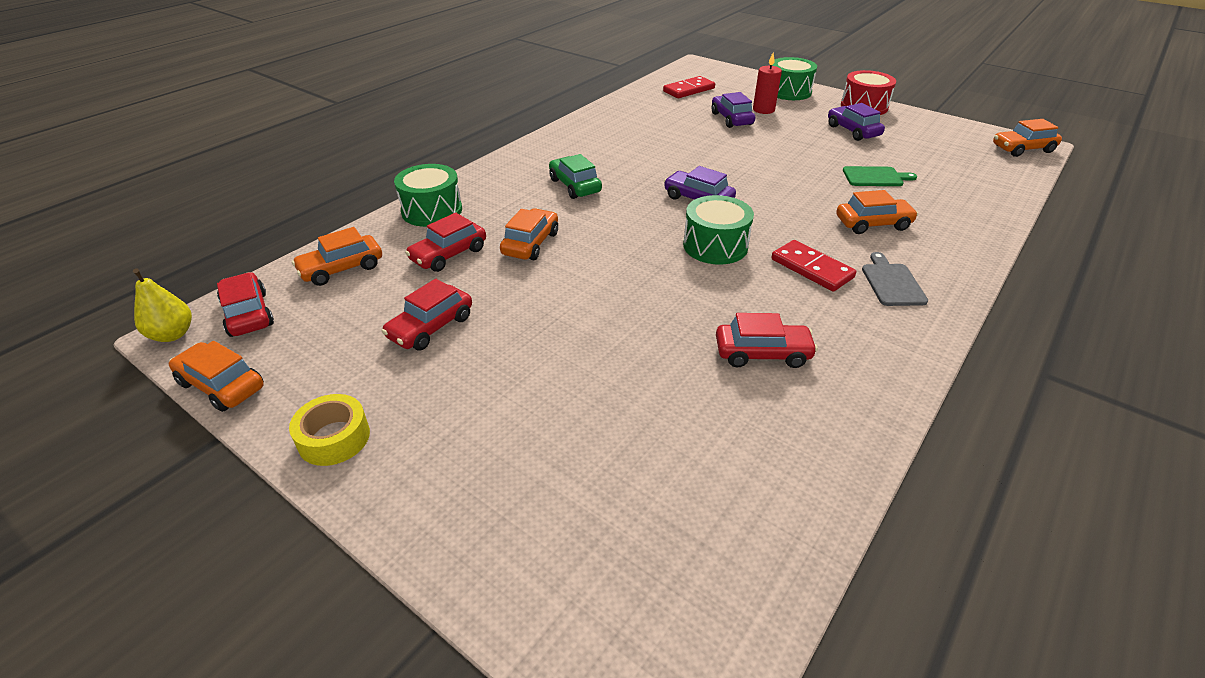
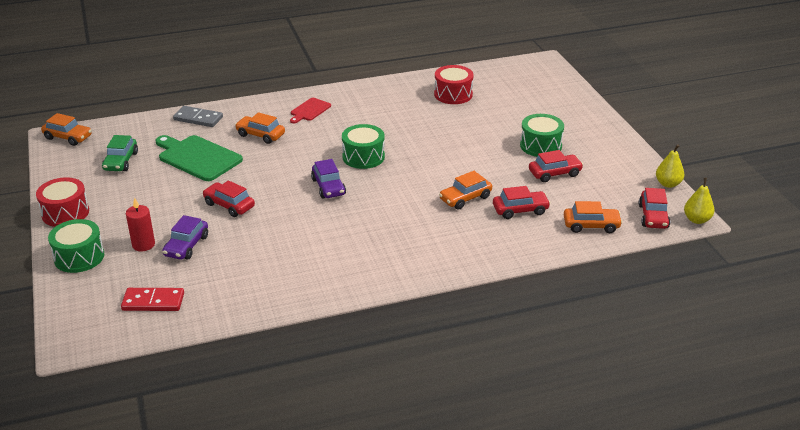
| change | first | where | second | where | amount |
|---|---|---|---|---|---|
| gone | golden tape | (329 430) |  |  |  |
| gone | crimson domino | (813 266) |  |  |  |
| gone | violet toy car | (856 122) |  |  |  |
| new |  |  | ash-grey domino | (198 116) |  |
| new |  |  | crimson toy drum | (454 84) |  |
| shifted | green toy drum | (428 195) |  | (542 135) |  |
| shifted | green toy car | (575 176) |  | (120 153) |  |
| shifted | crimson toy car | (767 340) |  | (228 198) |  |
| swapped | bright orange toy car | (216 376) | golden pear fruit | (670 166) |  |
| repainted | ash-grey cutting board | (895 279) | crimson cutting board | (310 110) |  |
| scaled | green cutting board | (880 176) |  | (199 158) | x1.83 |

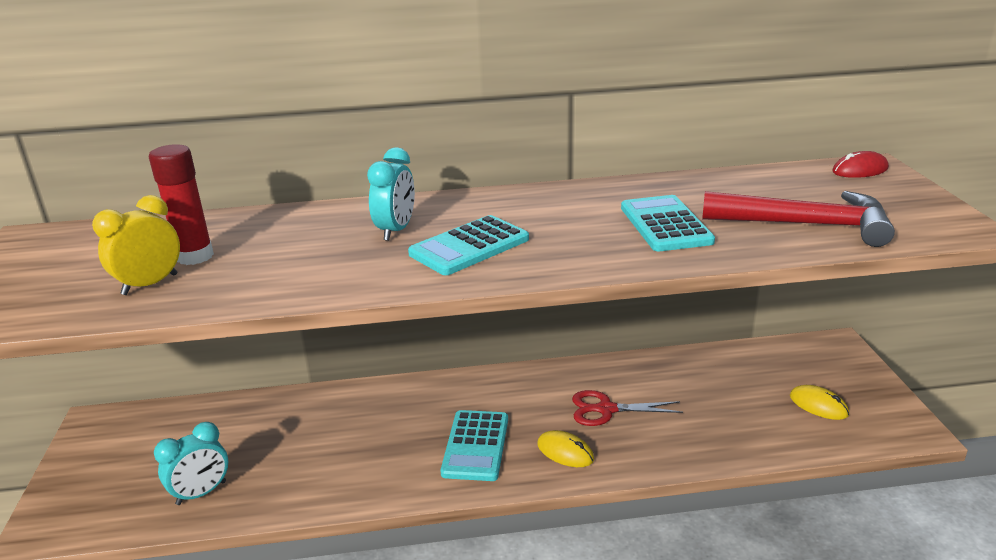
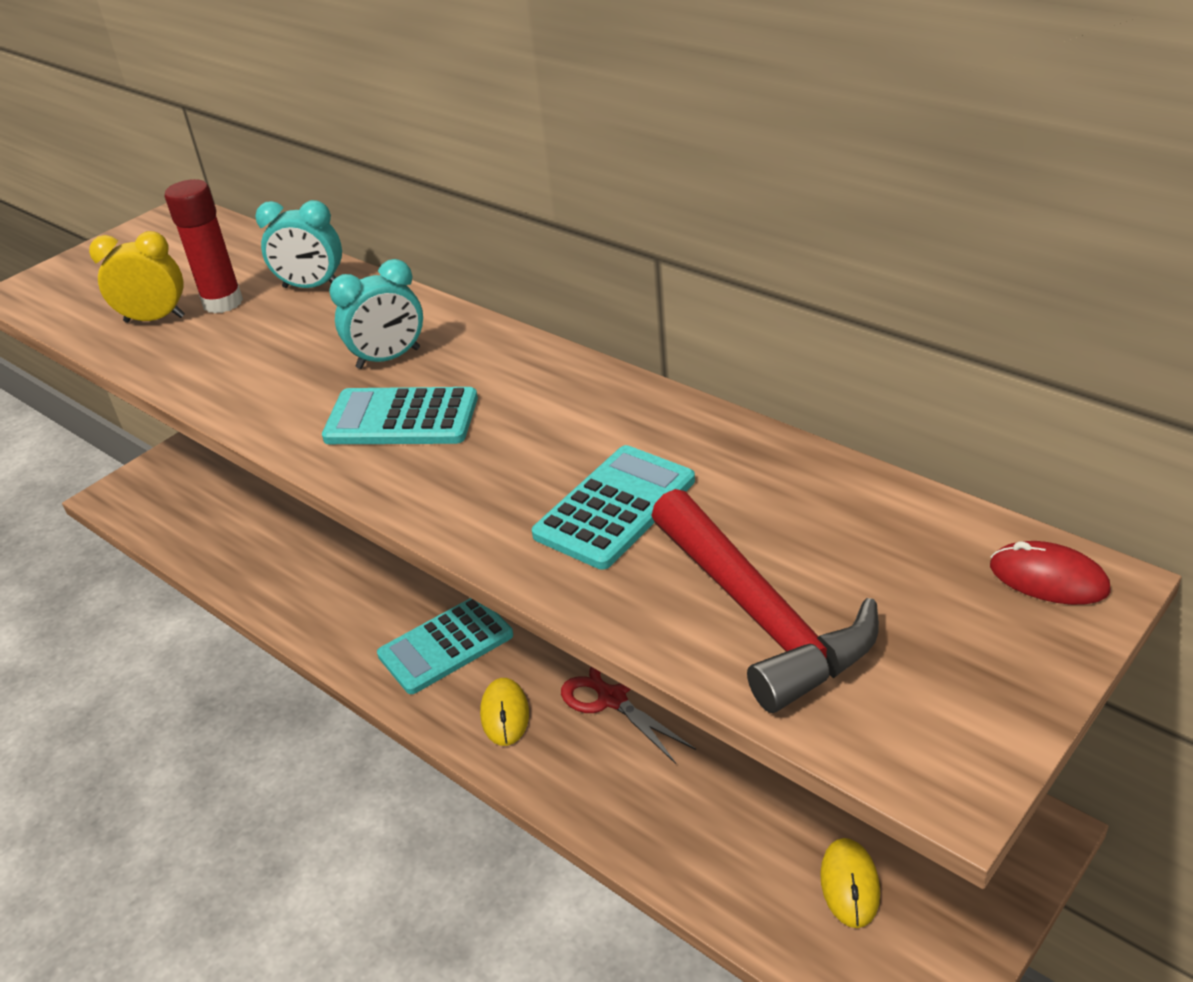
| change | first | where | second | where | amount |
|---|---|---|---|---|---|
| shifted | aqua clock | (191 463) |  | (298 244) |  |

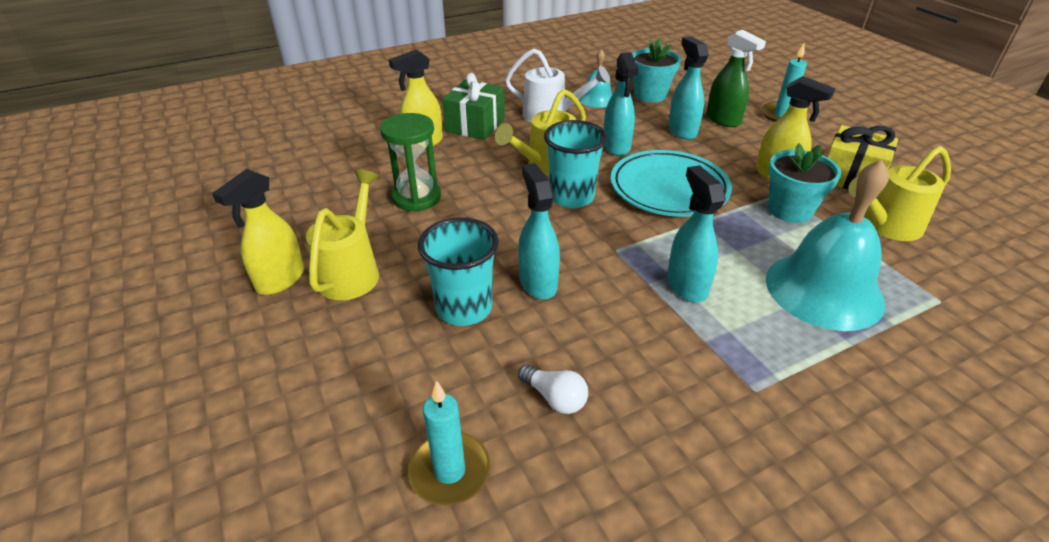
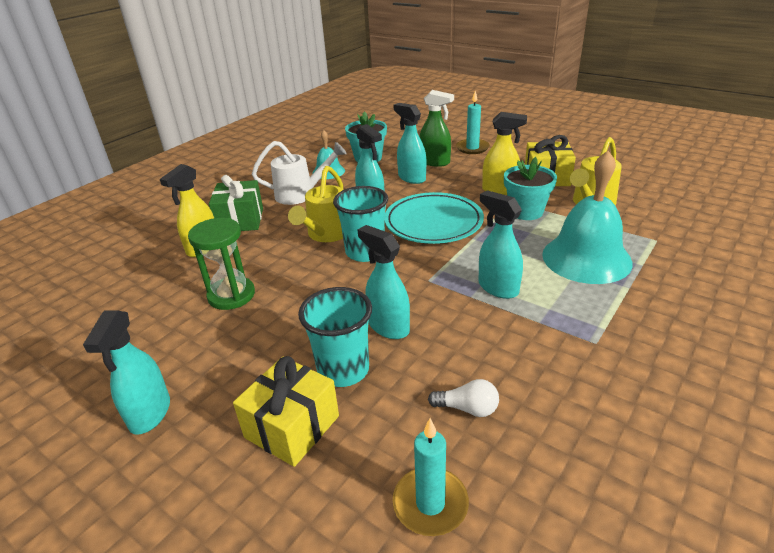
| change | first | where | second | where | amount |
|---|---|---|---|---|---|
| gone | golden watering pot | (342 235) |  |  |  |
| new |  |  | golden wrapped gift | (286 411) |  |
| repainted | golden sprayer | (258 232) | aqua sprayer | (126 372) |  |

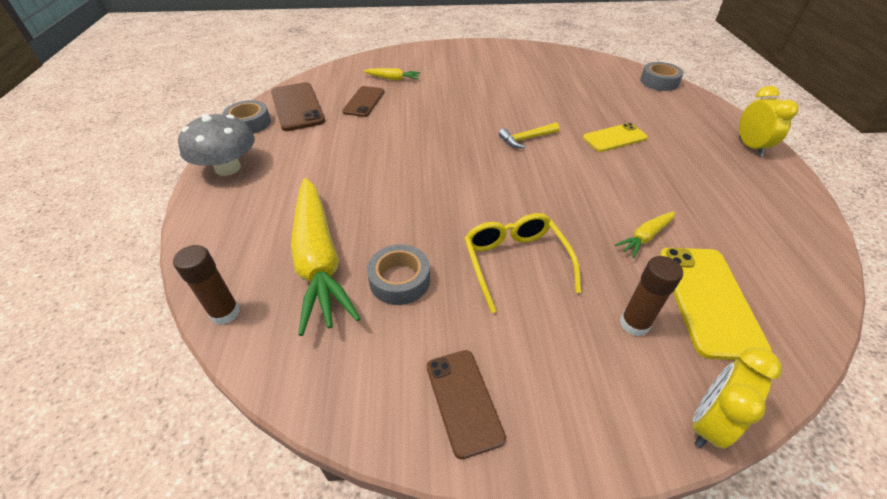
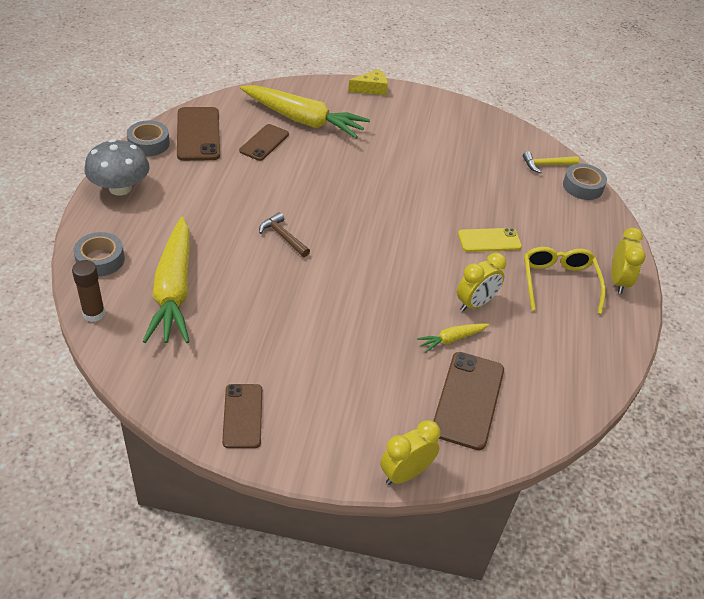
| change | first | where | second | where | amount |
|---|---|---|---|---|---|
| gone | dark brown glue stick | (651 296) |  |  |  |
| new |  |  | dark brown carpenter's hammer | (284 234) |  |
| new |  |  | golden piece of cheese | (368 82) |  |
| new |  |  | golden clock | (481 282) |  |
| shifted | ash-grey tape | (398 274) |  | (99 254) |  |
| shifted | golden glasses | (522 263) |  | (565 280) |  |
| shifted | golden carpenter's hammer | (529 135) |  | (551 162) |  |
| repainted | golden smartphone | (715 304) | dark brown smartphone | (468 401) |  |
| scaled | golden toy carrot | (392 74) |  | (305 111) | x2.26 |

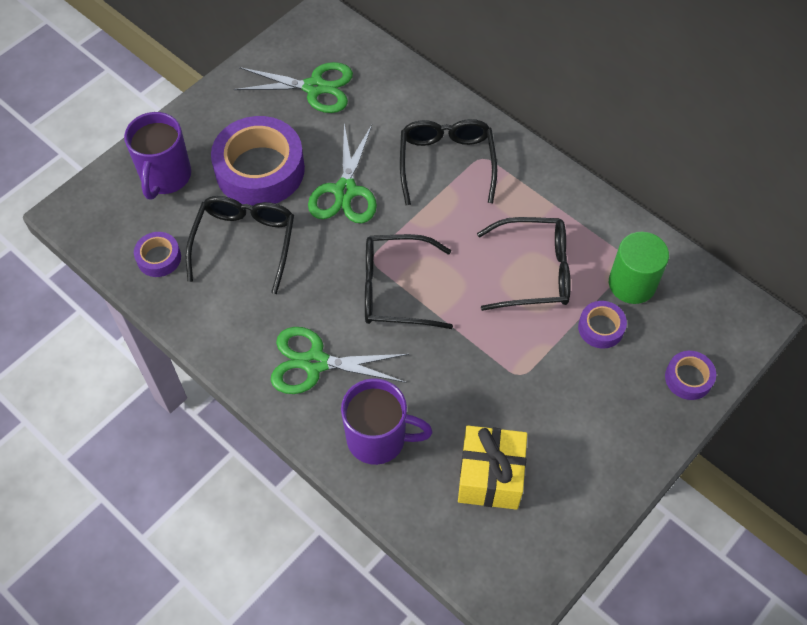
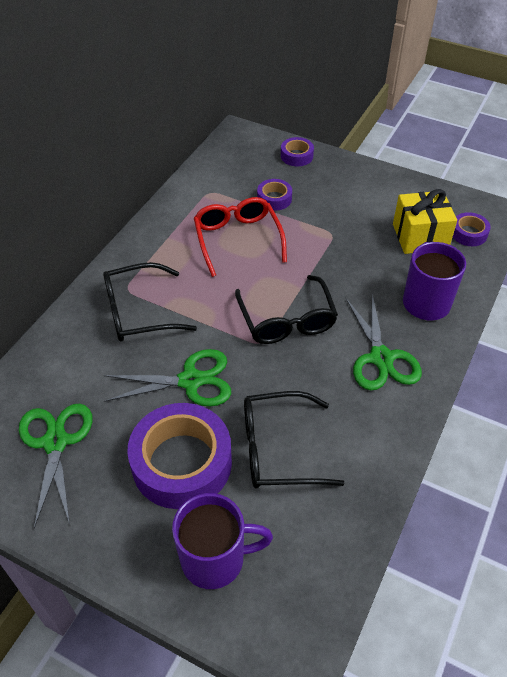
| change | first | where | second | where | amount |
|---|---|---|---|---|---|
| gone | green cylinder | (639 268) |  |  |  |
| shifted | violet tape | (157 254) |  | (472 229) |  |
| repainted | black glasses | (524 264) | crimson glasses | (240 237) |  |

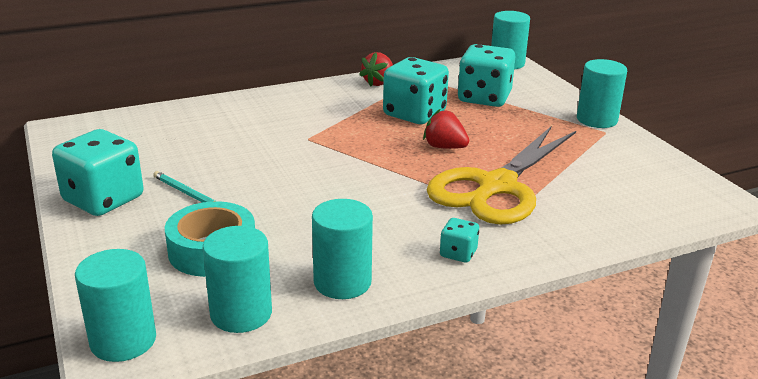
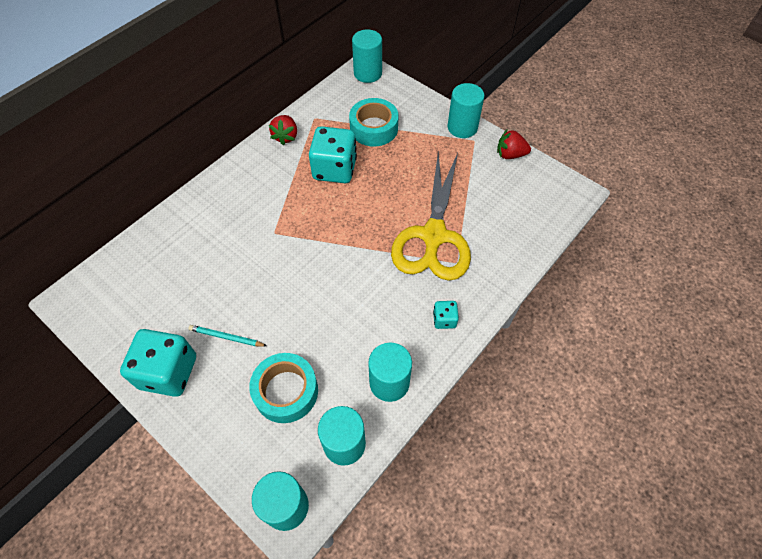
| change | first | where | second | where | amount |
|---|---|---|---|---|---|
| shifted | crimson toy strawberry | (446 129) |  | (514 144) |  |
| swapped | aqua die | (487 75) | aqua tape | (374 122) |  |

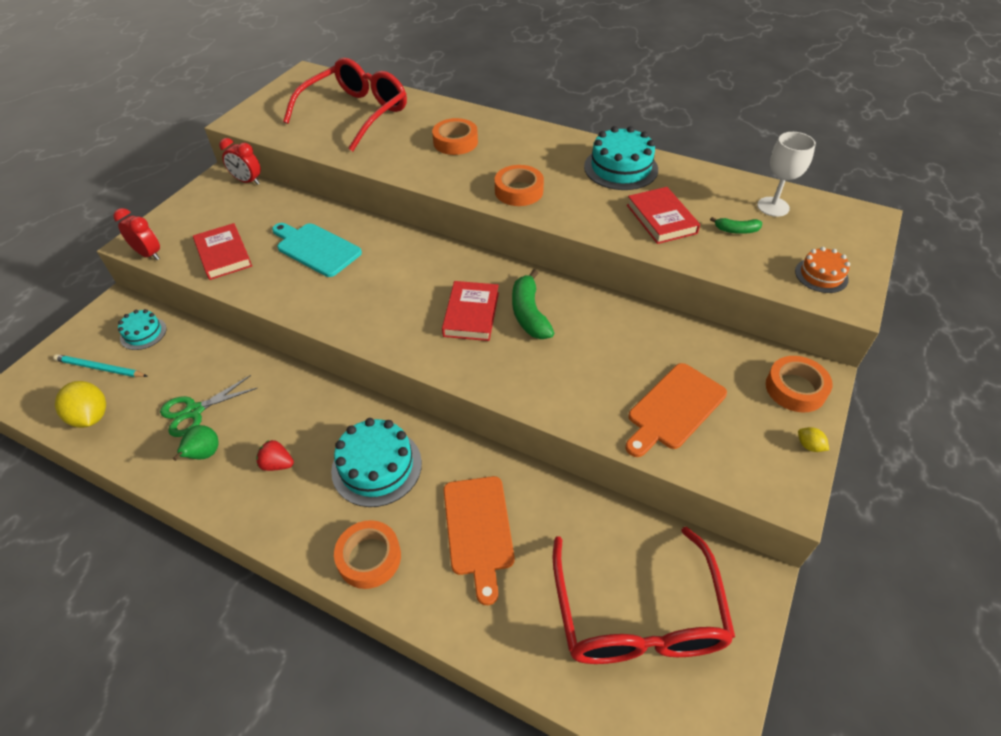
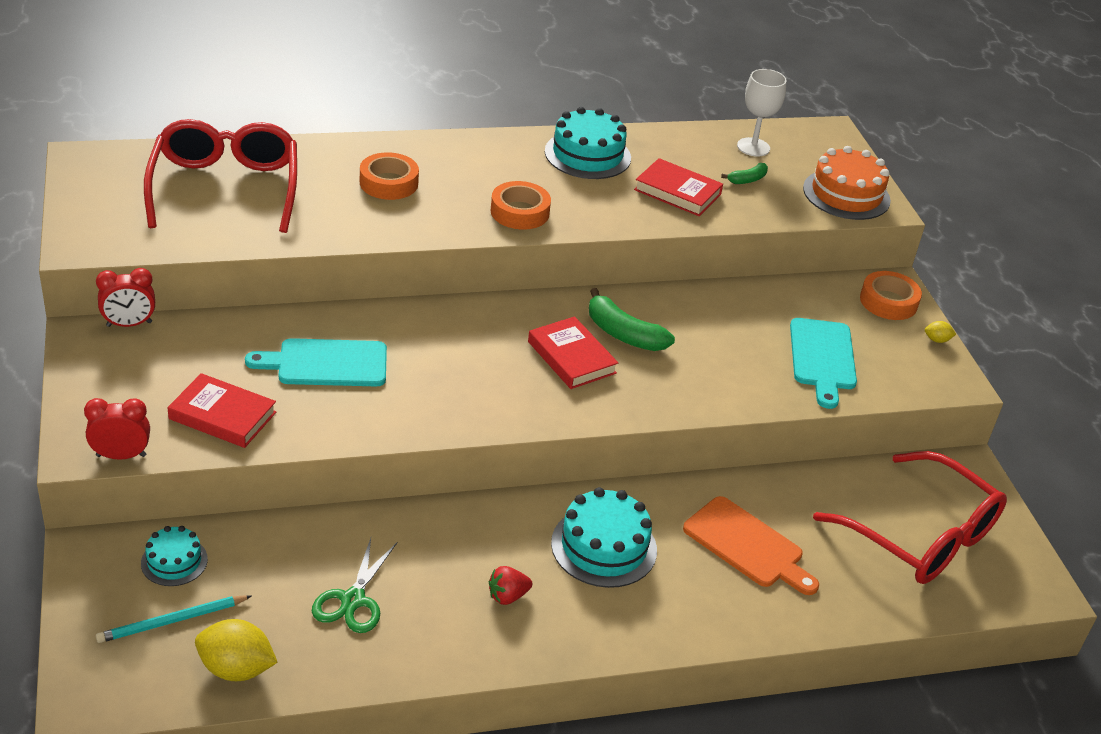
| change | first | where | second | where | amount |
|---|---|---|---|---|---|
| gone | green pear fruit | (196 443) |  |  |  |
| gone | bright orange tape | (367 554) |  |  |  |
| repainted | bright orange cutting board | (676 410) | aqua cutting board | (823 363) |  |
| scaled | bright orange cake | (822 270) |  | (847 183) | x1.72 |

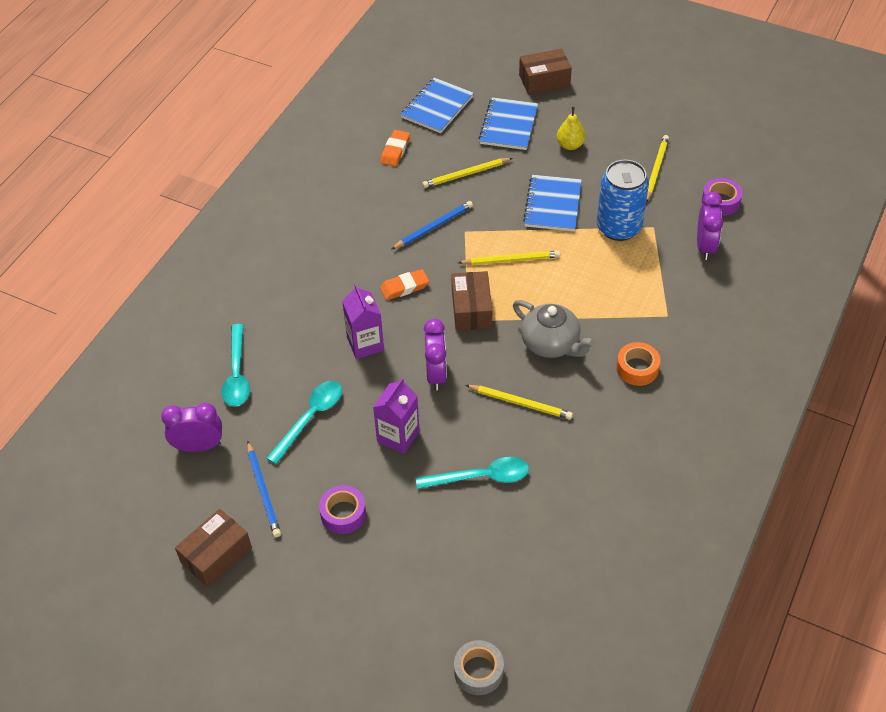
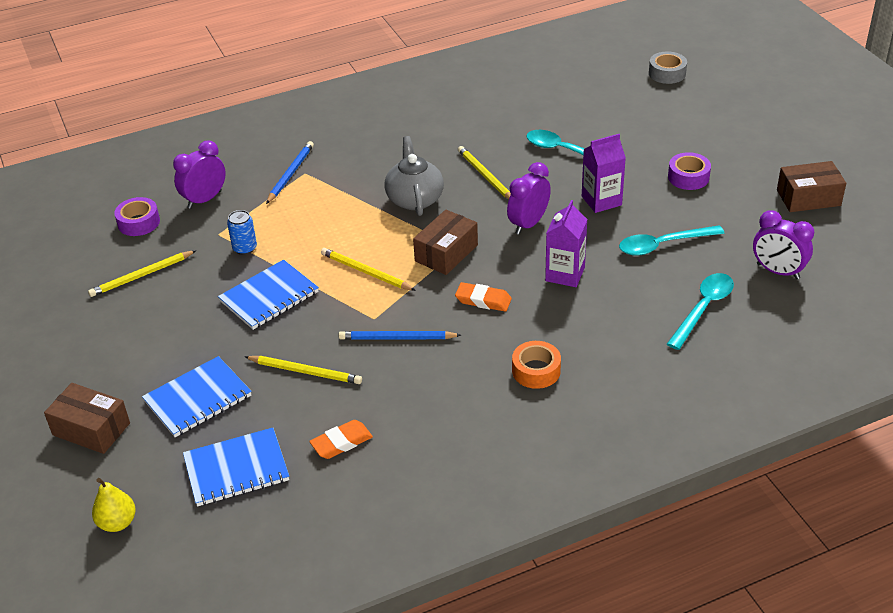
| change | first | where | second | where | amount |
|---|---|---|---|---|---|
| shifted | cobalt wooden pencil | (264 489) |  | (290 172) |  |
| shifted | golden pear fruit | (571 128) |  | (114 505) |  |
| shifted | bright orange tape | (638 364) |  | (536 365) |  |
| scaled | cobalt soda can | (623 200) |  | (242 232) | x0.49 |

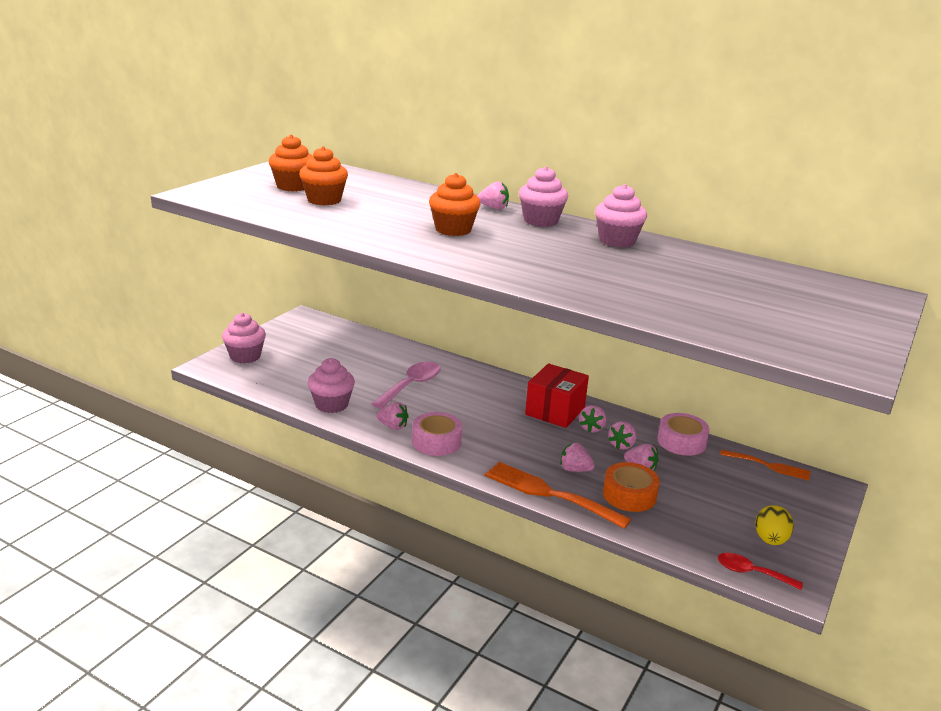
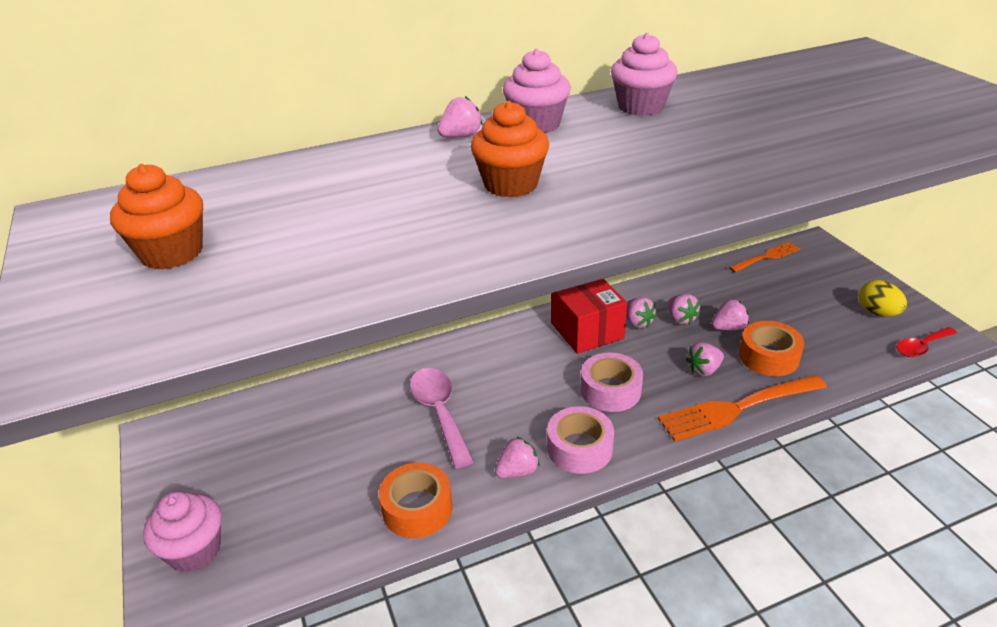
| change | first | where | second | where | amount |
|---|---|---|---|---|---|
| gone | bright orange muffin | (323 175) |  |  |  |
| shifted | rose-pink tape | (683 434) |  | (612 382) |  |
| swapped | rose-pink muffin | (331 385) | bright orange tape | (416 500) |  |

